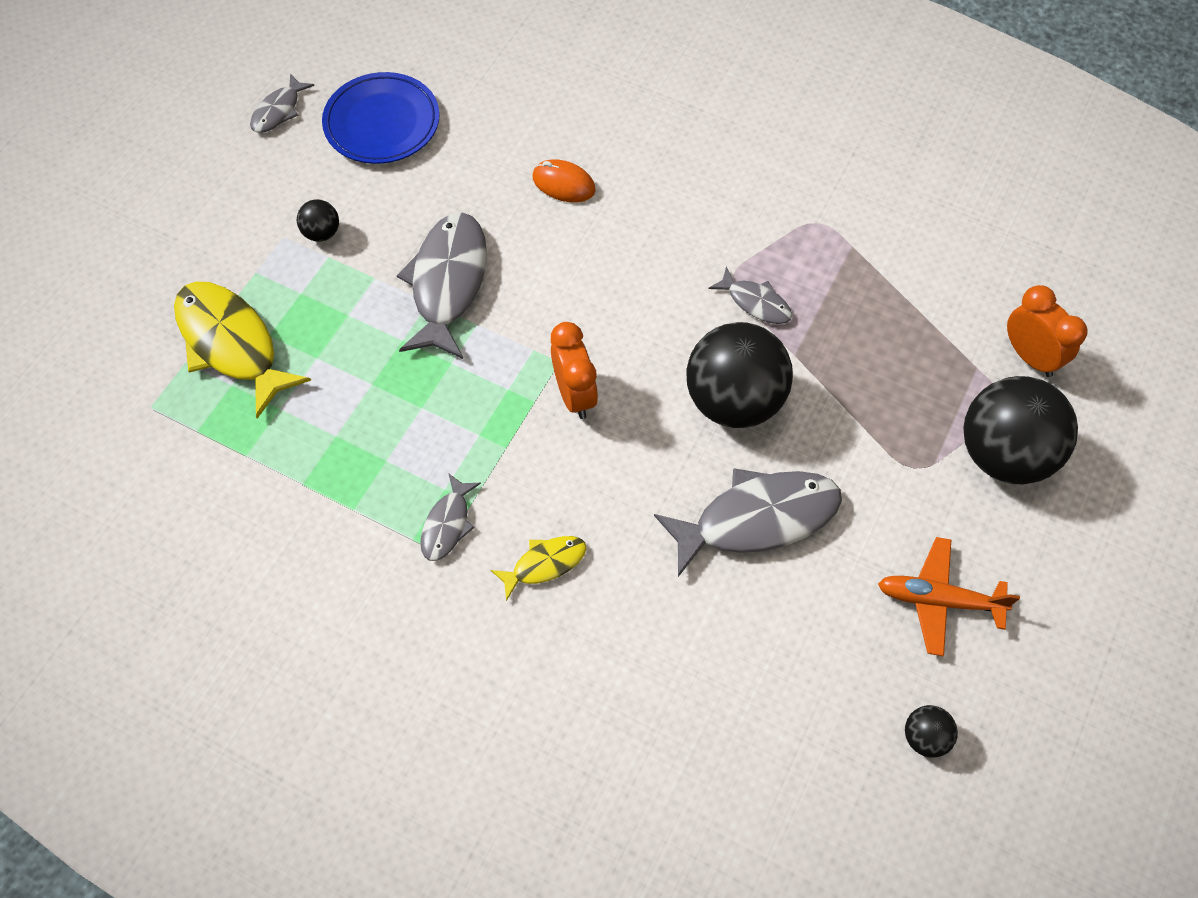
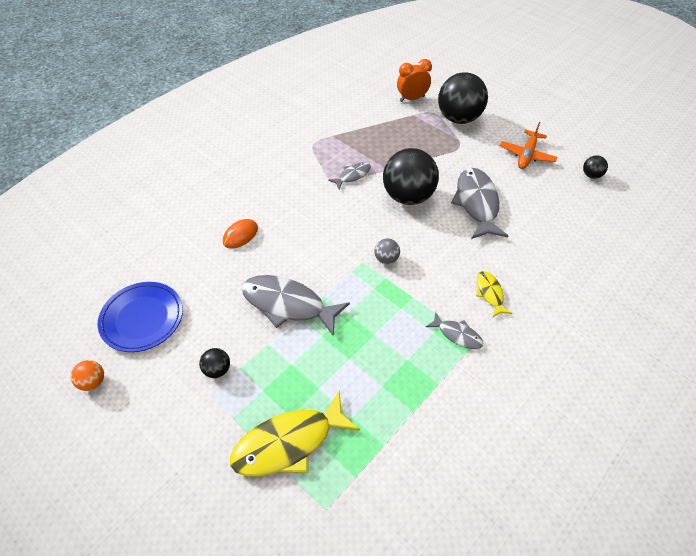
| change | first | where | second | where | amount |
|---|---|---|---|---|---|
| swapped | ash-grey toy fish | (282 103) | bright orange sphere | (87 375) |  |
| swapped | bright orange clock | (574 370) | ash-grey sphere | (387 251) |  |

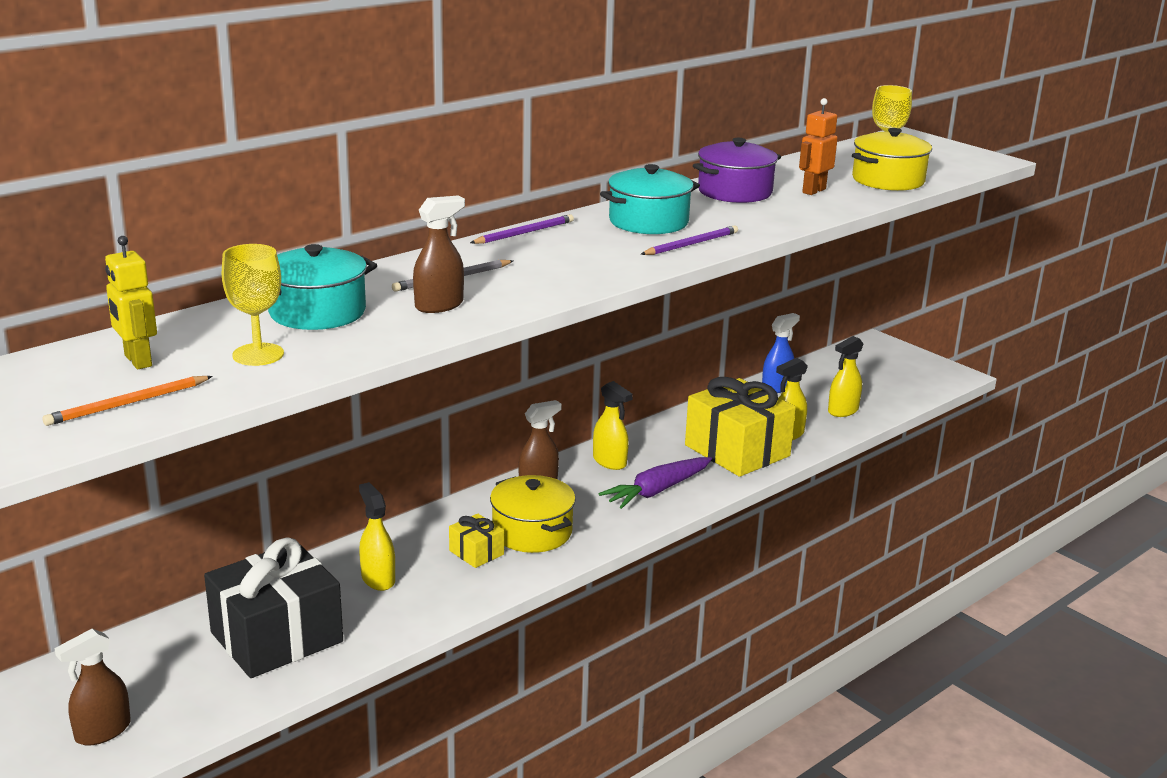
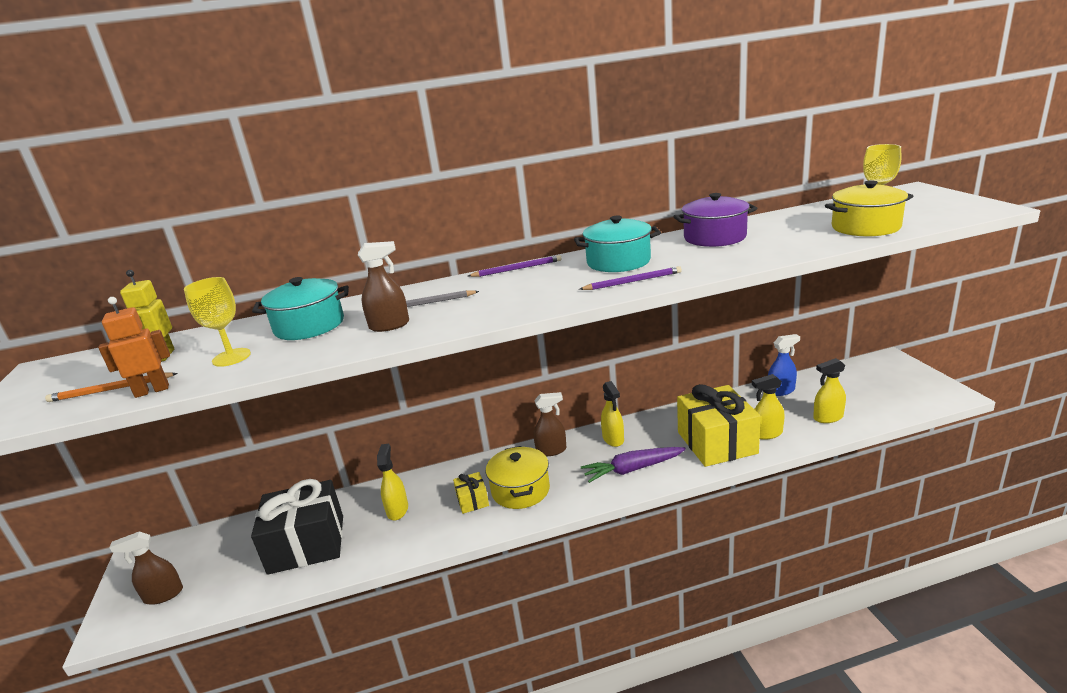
| change | first | where | second | where | amount |
|---|---|---|---|---|---|
| shifted | bright orange robot figure | (818 146) |  | (134 347) |  |

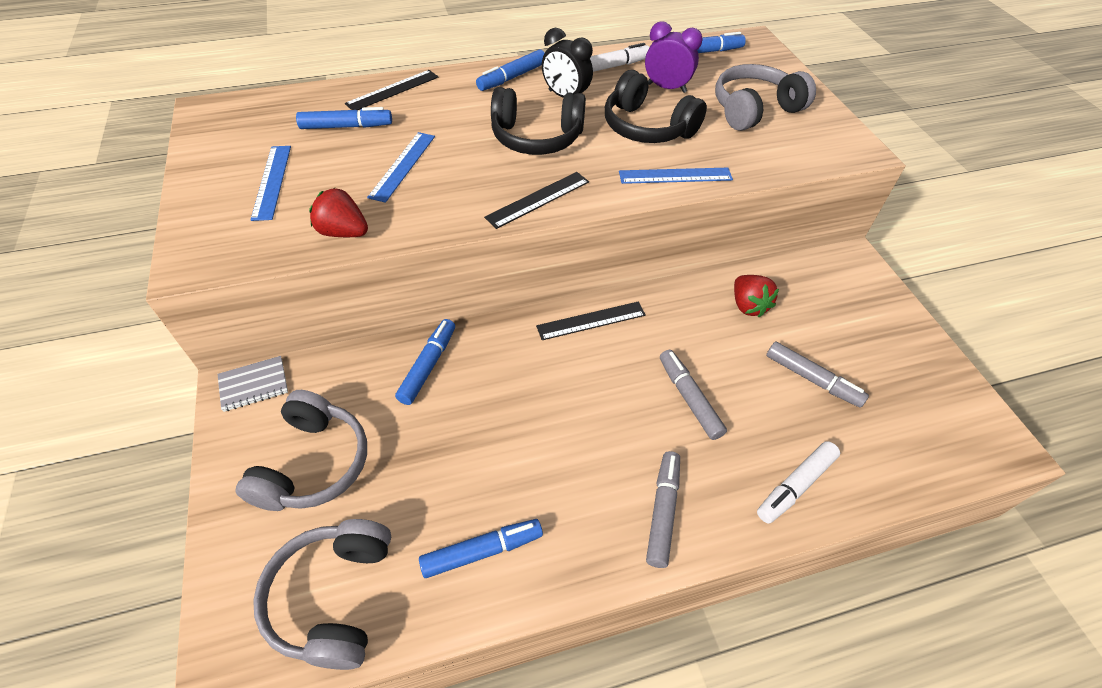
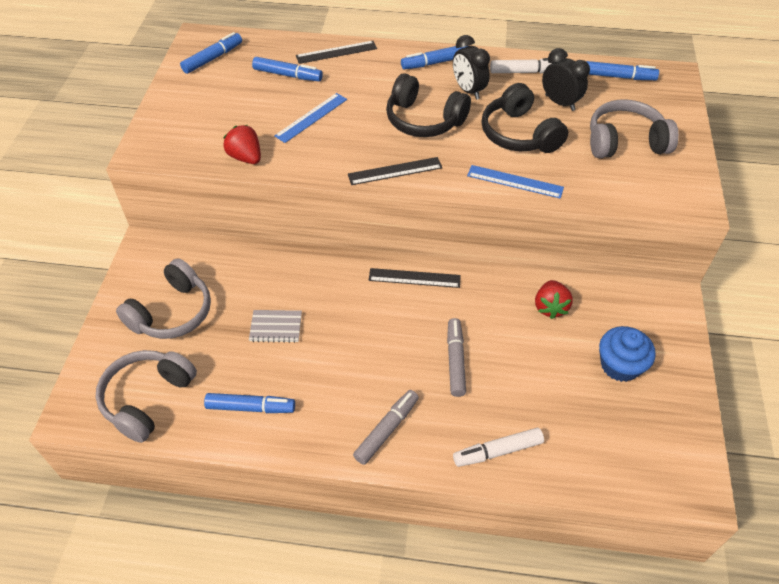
| change | first | where | second | where | amount |
|---|---|---|---|---|---|
| gone | cobalt straightedge | (271 183) |  |  |  |
| gone | ash-grey felt pen | (817 375) |  |  |  |
| new |  |  | cobalt muffin | (627 354) |  |
| shifted | ash-grey notepad | (253 384) |  | (275 326) |  |
| shifted | cobalt felt pen | (425 362) |  | (211 53) |  |
| repainted | violet clock | (674 57) | black clock | (566 79) |  |

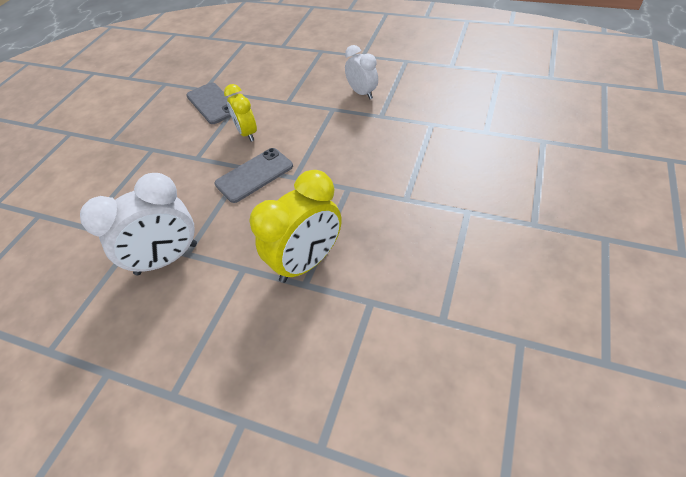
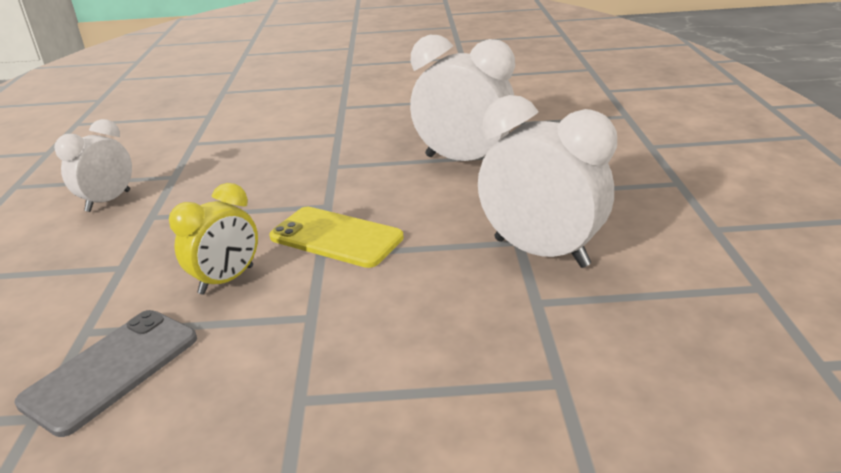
| change | first | where | second | where | amount |
|---|---|---|---|---|---|
| repainted | ash-grey smartphone | (253 175) | golden smartphone | (336 237) |  |
| repainted | golden clock | (295 226) | snow-white clock | (462 98) |  |

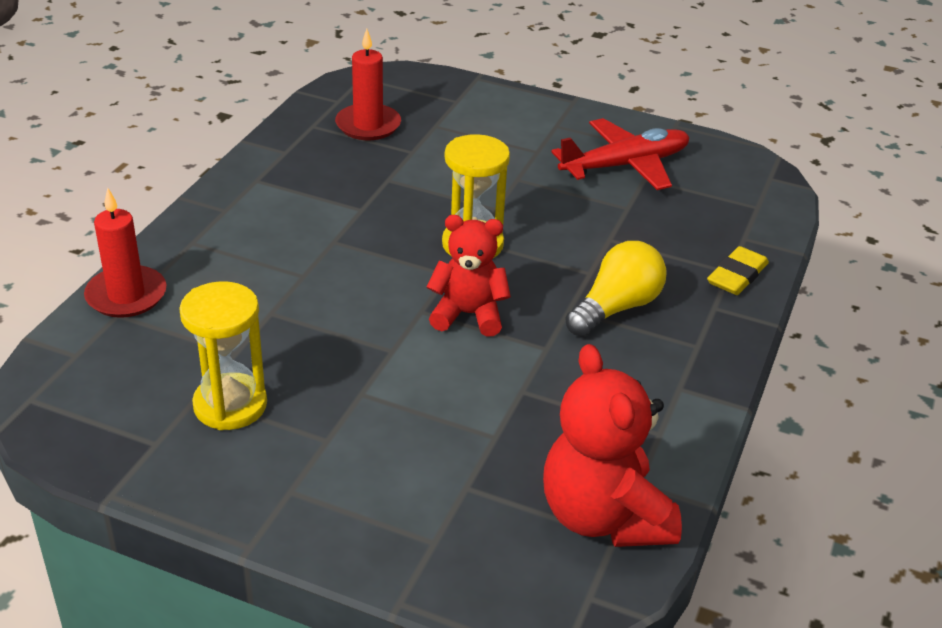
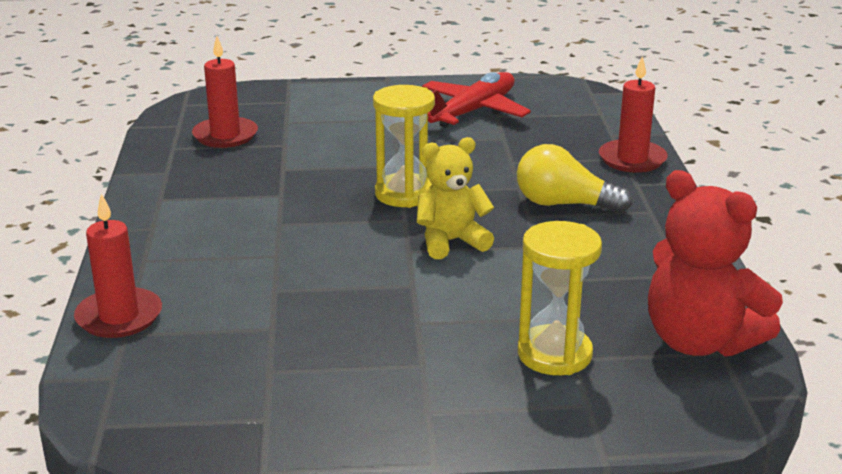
| change | first | where | second | where | amount |
|---|---|---|---|---|---|
| shifted | golden hourglass | (223 355) |  | (560 298) |  |
| swapped | golden pencil eraser | (738 270) | crimson wax candle | (633 114) |  |
| repainted | crimson teddy bear | (469 276) | golden teddy bear | (455 198) |  |
| rotated | golden light bulb | (616 289) |  | (574 179) | 90 degrees counterclockwise |

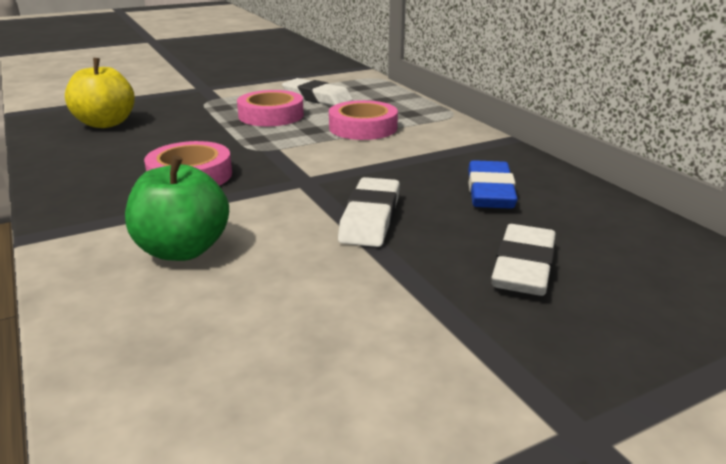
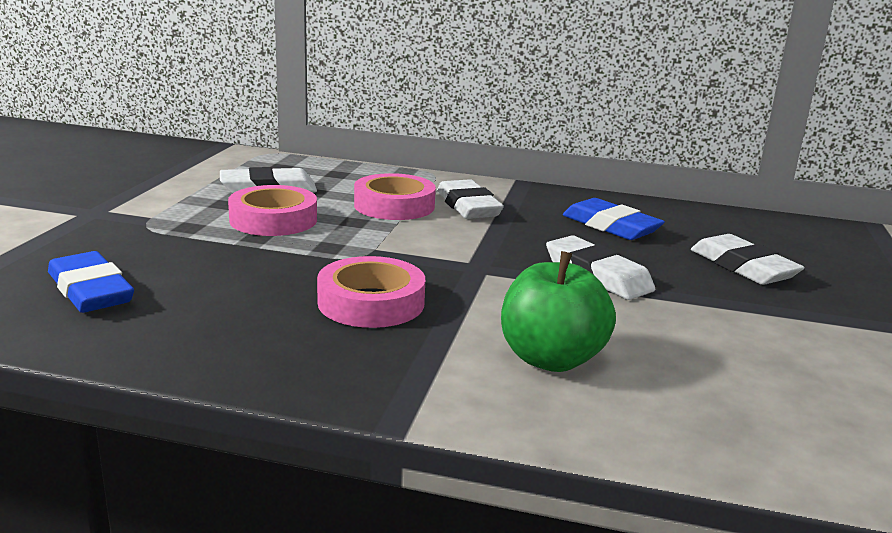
| change | first | where | second | where | amount |
|---|---|---|---|---|---|
| new |  |  | snow-white pencil eraser | (470 199) |  |
| swapped | golden apple fruit | (100 93) | cobalt pencil eraser | (91 282) |  |

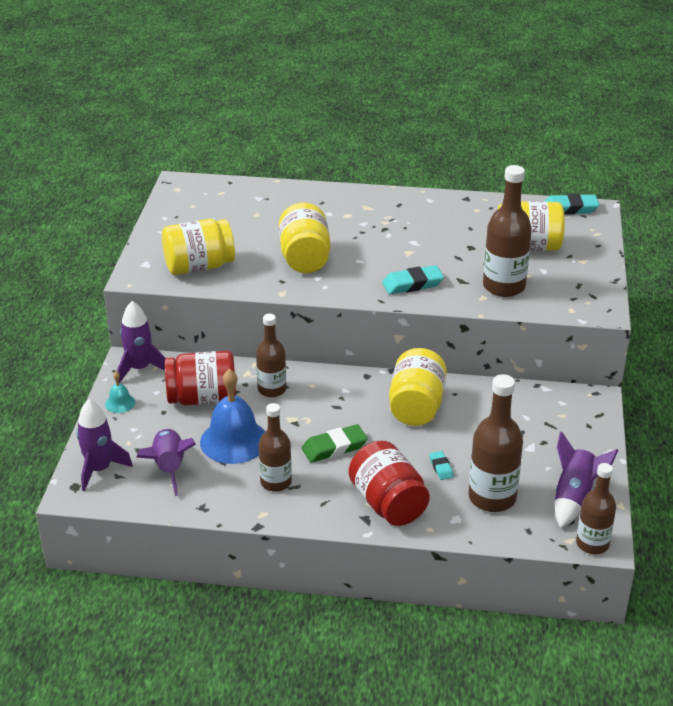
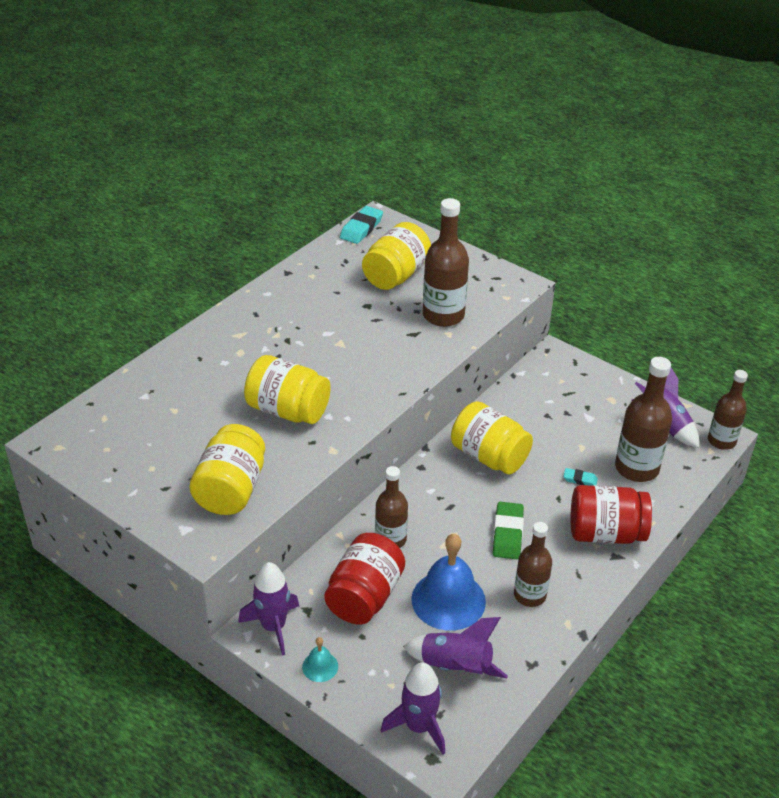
| change | first | where | second | where | amount |
|---|---|---|---|---|---|
| gone | aqua pencil eraser | (413 279) |  |  |  |

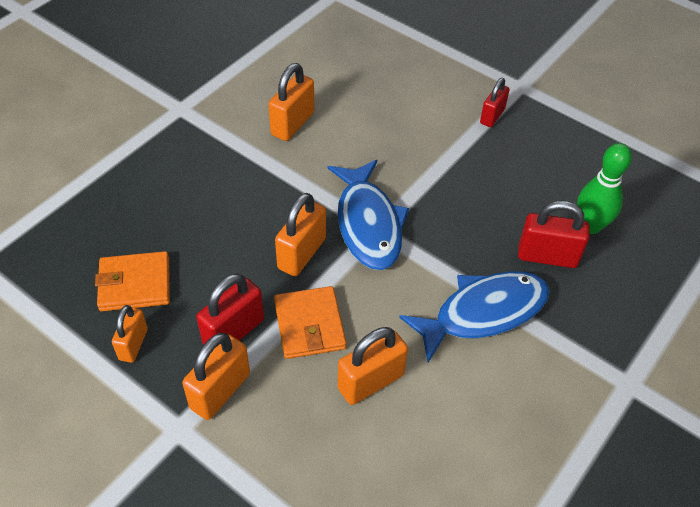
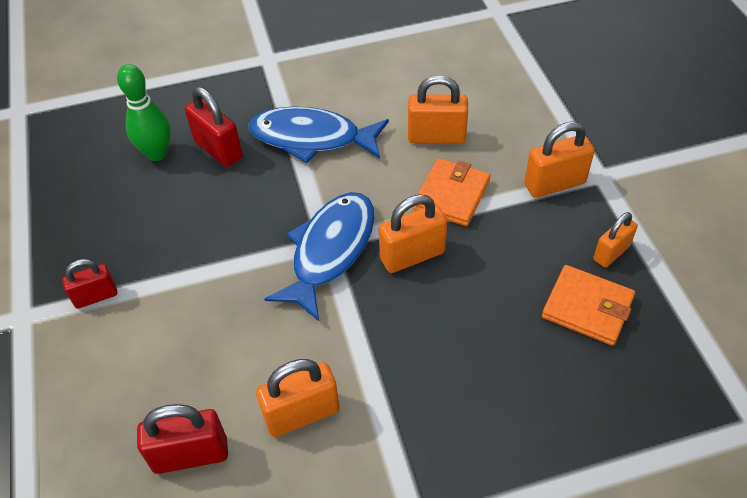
| change | first | where | second | where | amount |
|---|---|---|---|---|---|
| shifted | crimson padlock | (230 309) |  | (182 439) |  |

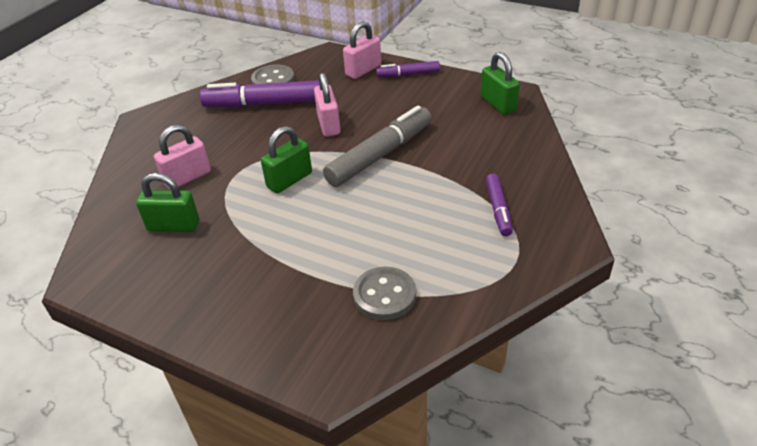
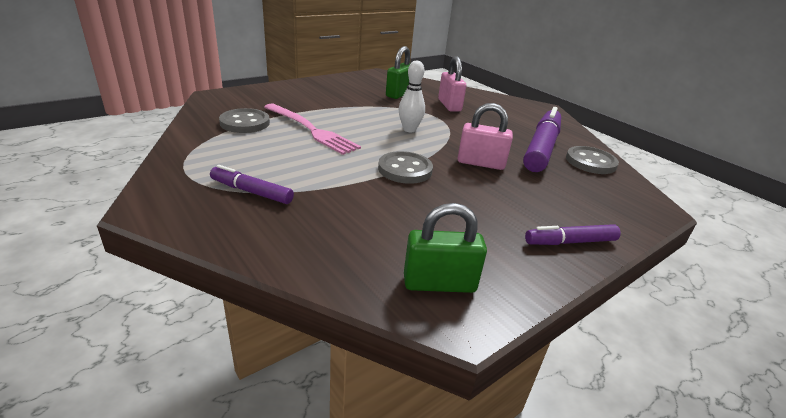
| change | first | where | second | where | amount |
|---|---|---|---|---|---|
| gone | rose-pink padlock | (362 50) |  |  |  |
| new |  |  | rose-pink fork | (312 129) |  |
| swapped | green padlock | (286 160) | snow-white skittle | (412 96) |  |
| swapped | ash-grey felt pen | (377 146) | ash-grey button | (405 167) |  |
| rotated | violet felt pen | (408 69) |  | (573 234) | 120 degrees counterclockwise |

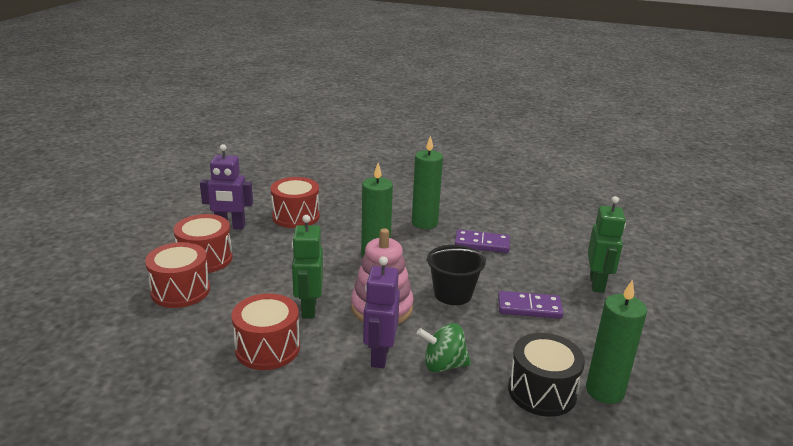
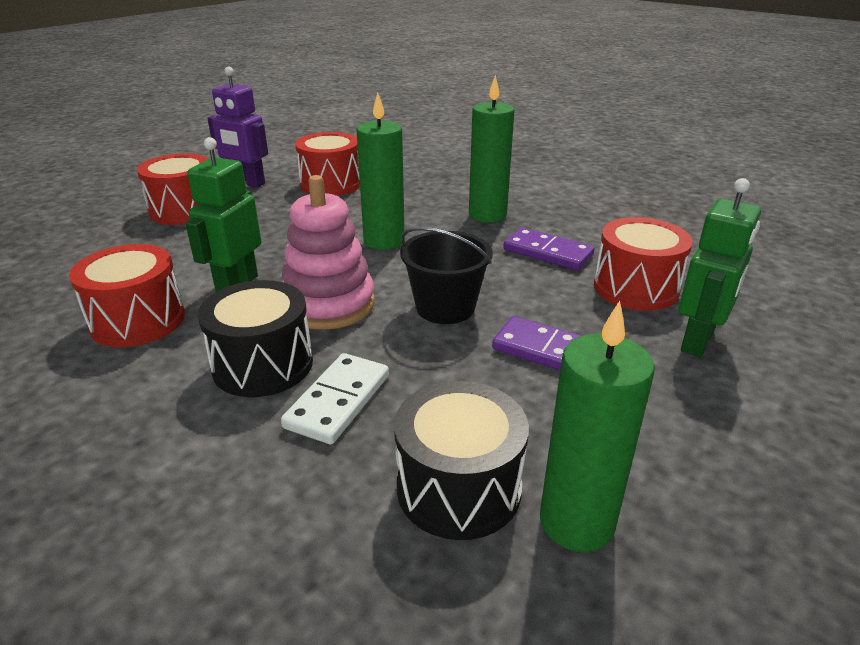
| change | first | where | second | where | amount |
|---|---|---|---|---|---|
| shifted | crimson toy drum | (177 275) |  | (643 264) |  |
| swapped | violet robot figure | (381 312) | black toy drum | (255 338) |  |
| swapped | green whirligig | (444 348) | snow-white domino | (335 398) |  |

